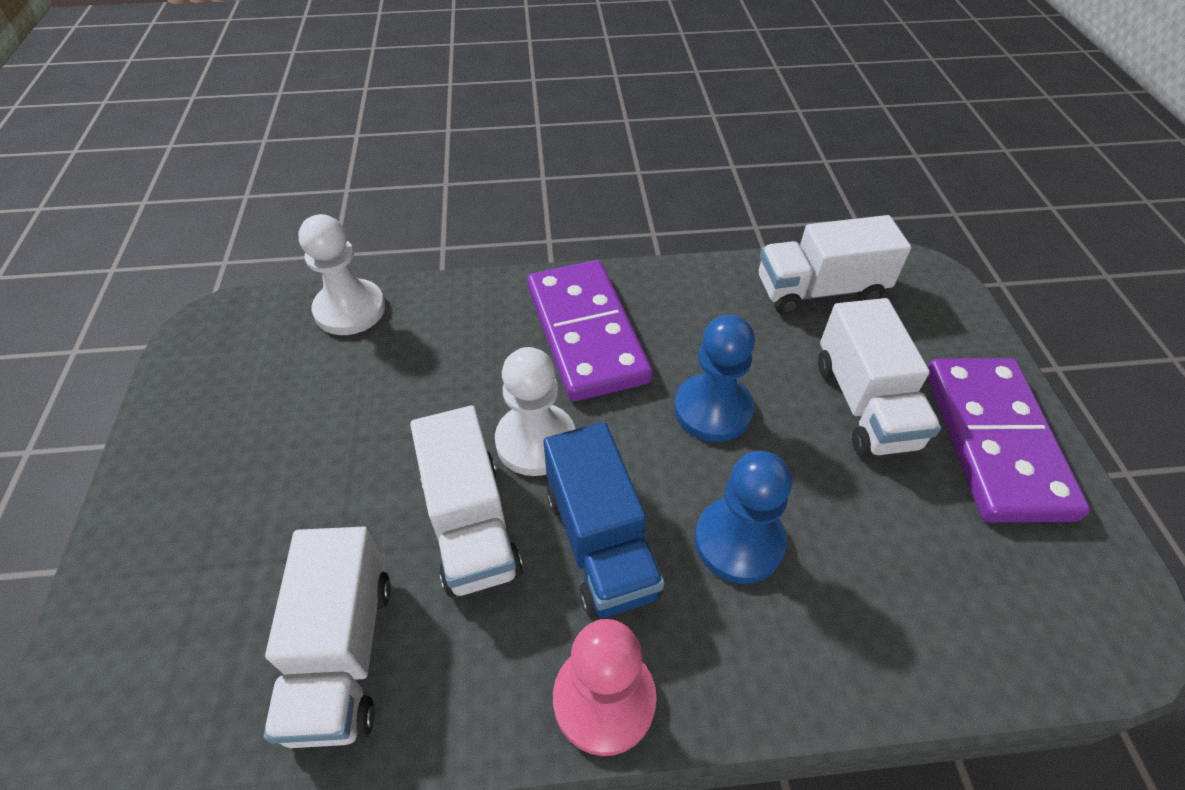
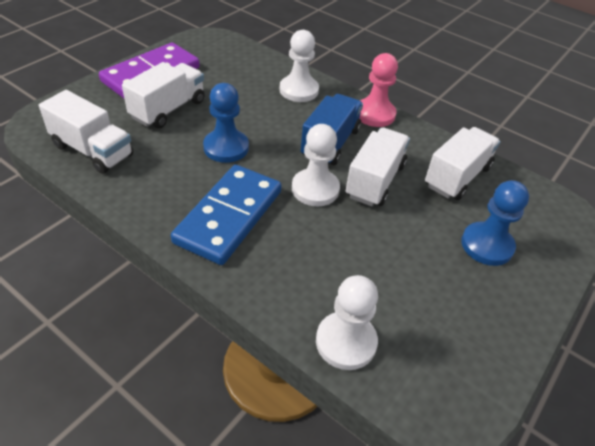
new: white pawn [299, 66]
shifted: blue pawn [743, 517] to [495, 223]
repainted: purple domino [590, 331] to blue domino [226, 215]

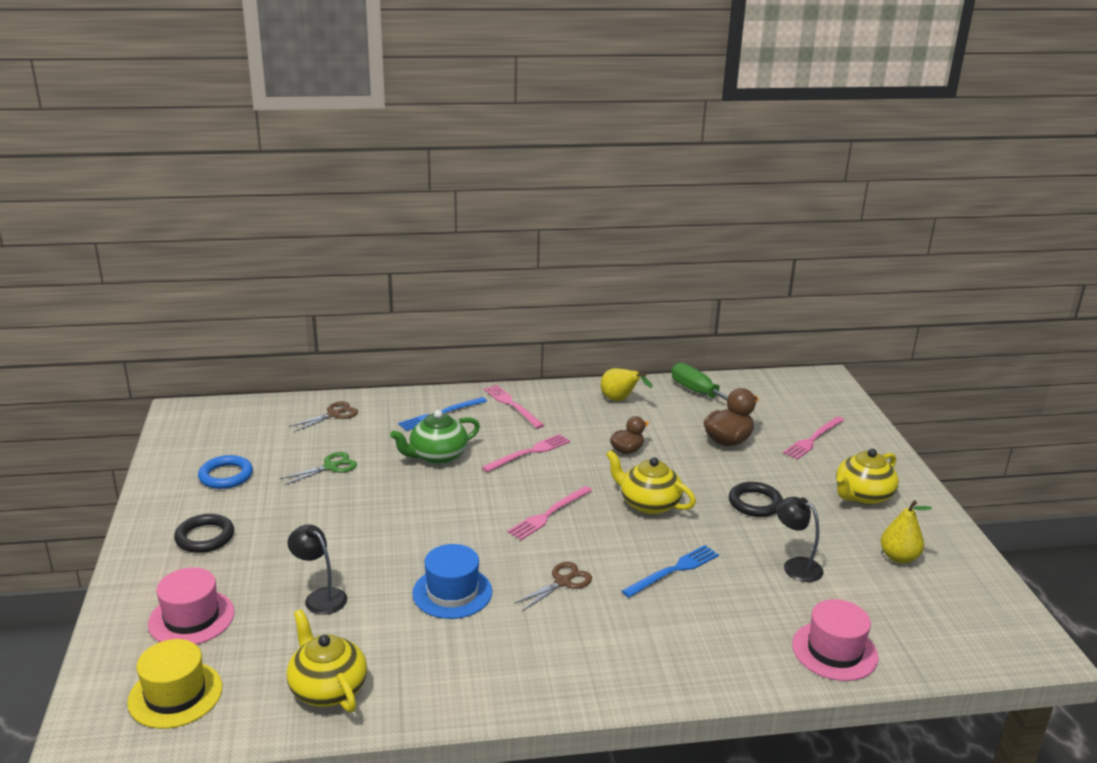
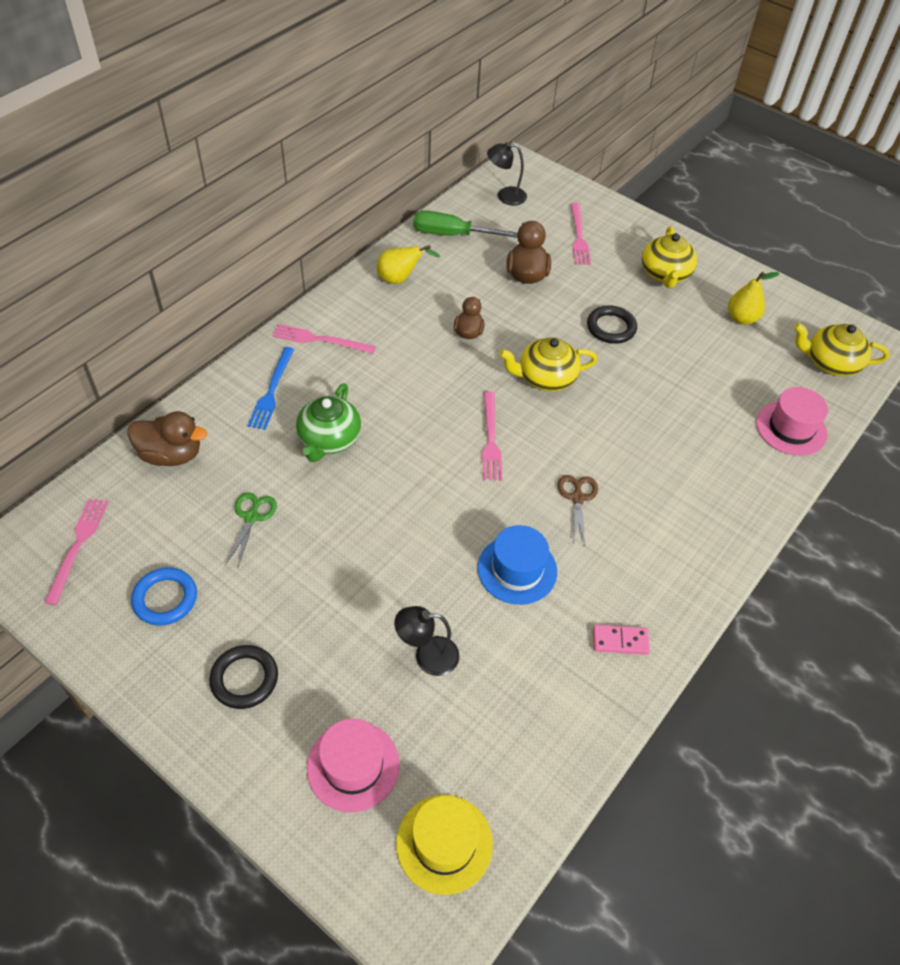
gone: blue fork [670, 571]
new: pink domino [621, 640]
shifted: yellow teapot [326, 660] to [842, 349]; pink fork [526, 453] to [76, 551]; black lamp [800, 539] to [507, 173]
swapped: brown scissors [323, 416] to brown duck [167, 438]

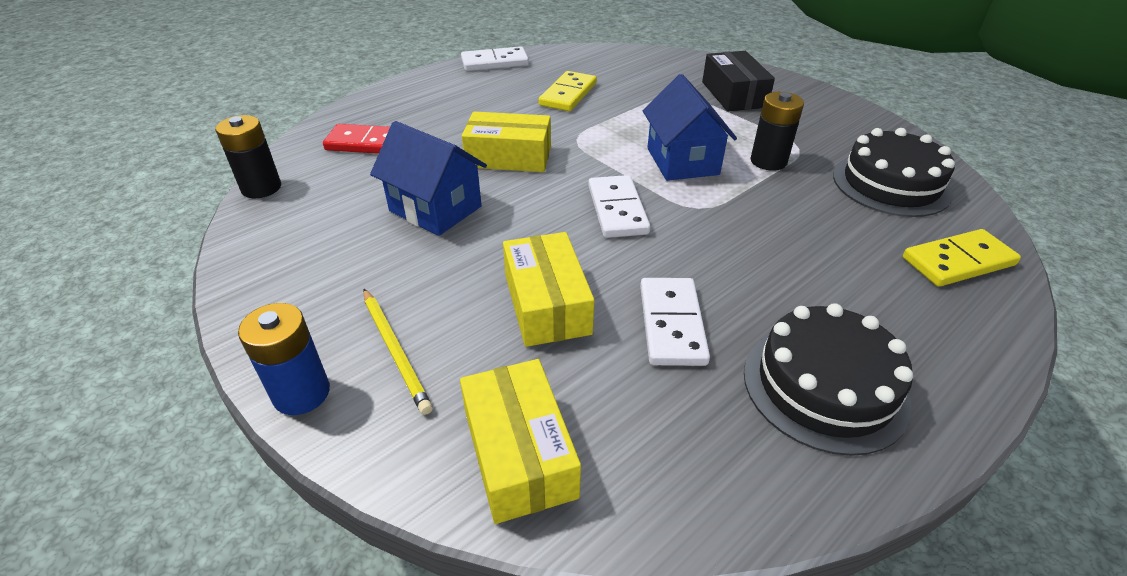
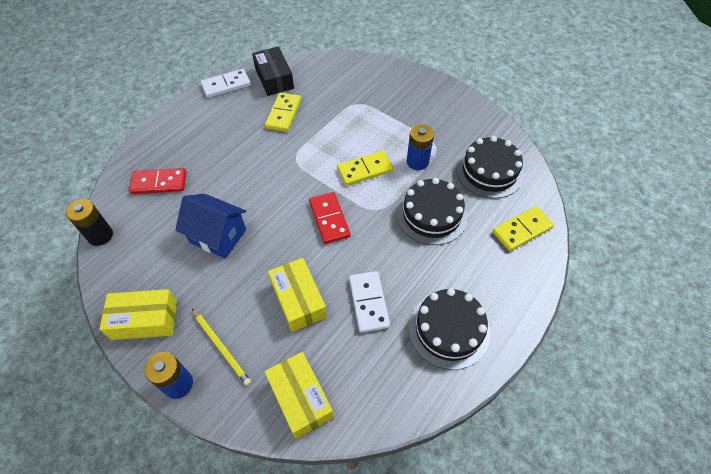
new: black cake [432, 211]
shifted: yellow box [506, 142] to [138, 314]; black box [738, 81] to [273, 71]
swapped: blue house [690, 127] to yellow domino [365, 168]
repainted: white domino [619, 206] to red domino [330, 218]; black battery [777, 131] to blue battery [420, 147]

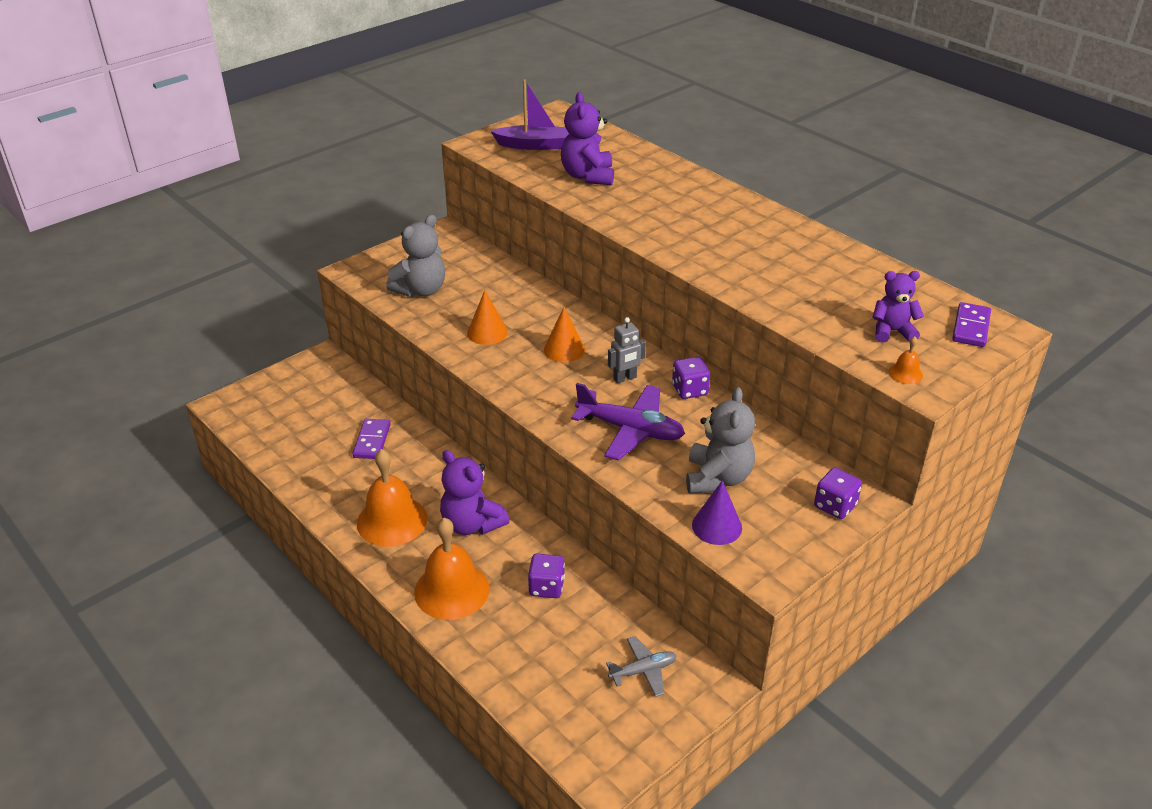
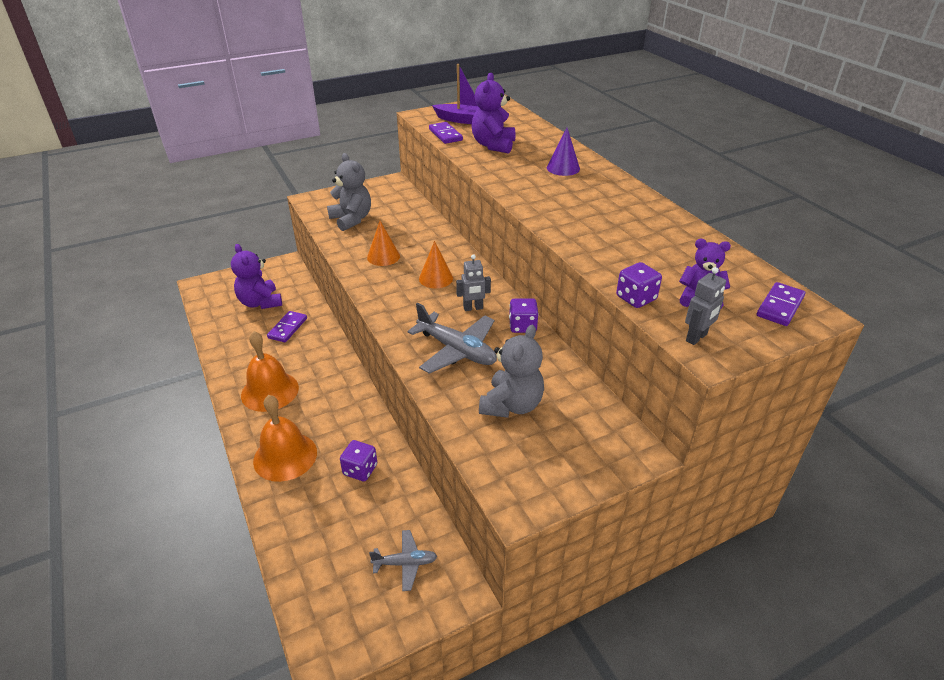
new: purple domino [446, 133]
shifted: purple teddy bear [474, 492] to [256, 276]; purple cone [717, 512] to [563, 152]; purple dice [838, 493] to [639, 285]
swapped: orange bell [906, 360] to grey robot [705, 306]
repainted: purple plane [628, 422] to grey plane [452, 338]
rotated: grey teddy bear [415, 256] = [349, 192] 90 degrees counterclockwise

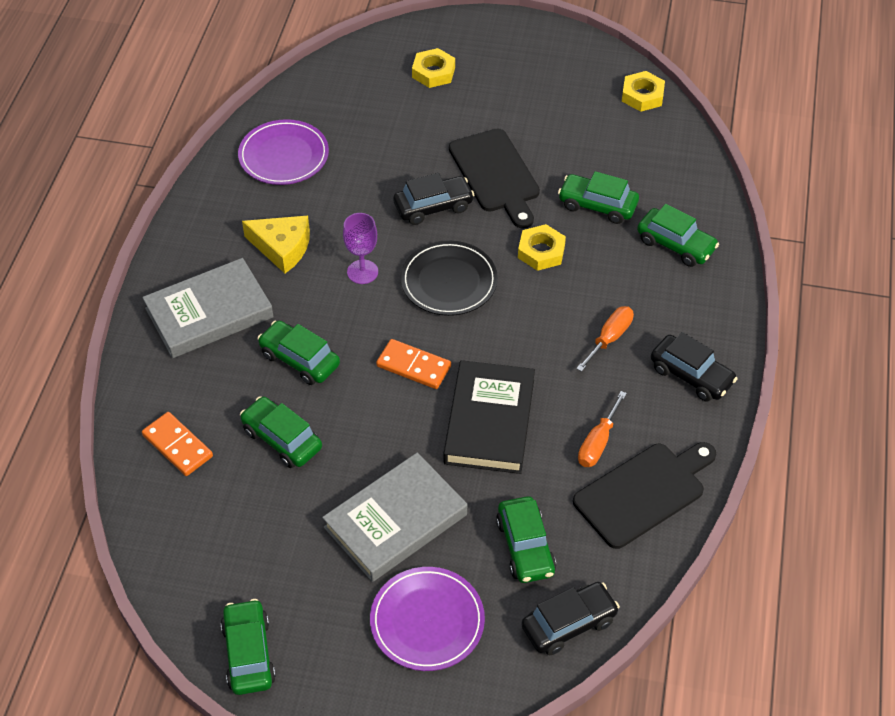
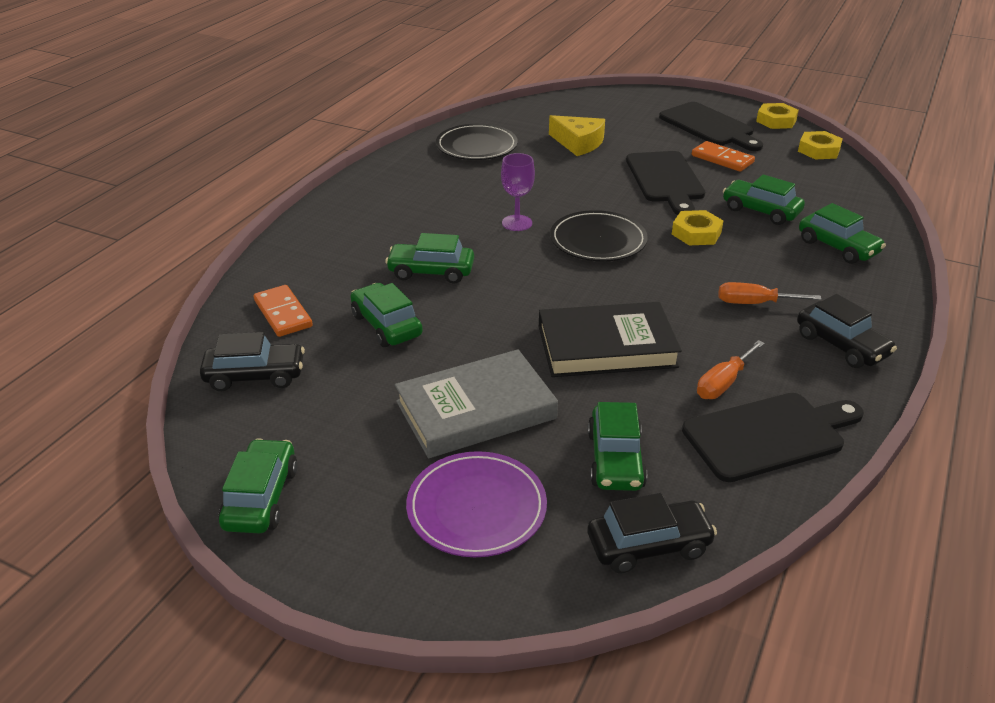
gone: grey book [208, 308]
new: black cutting board [711, 126]
shifted: yellow cheese [276, 244] to [577, 135]; orange domino [413, 364] to [723, 156]; black car [433, 199] to [252, 361]; yellow nut [433, 68] to [777, 116]
repainted: purple plate [283, 152] to black plate [477, 142]
rotated: green car [298, 352] = [429, 258] 45 degrees counterclockwise; black book [489, 417] = [610, 339] 60 degrees clockwise; orange screwdriver [605, 339] = [770, 293] 135 degrees counterclockwise

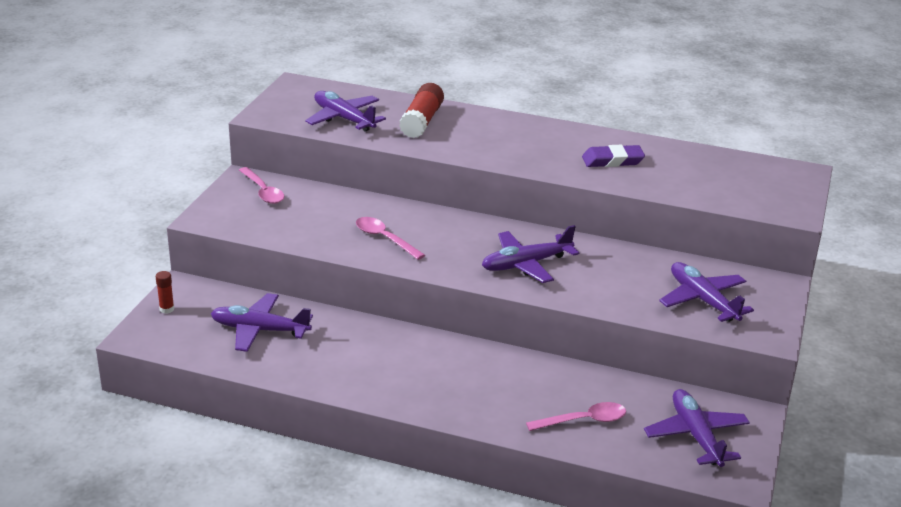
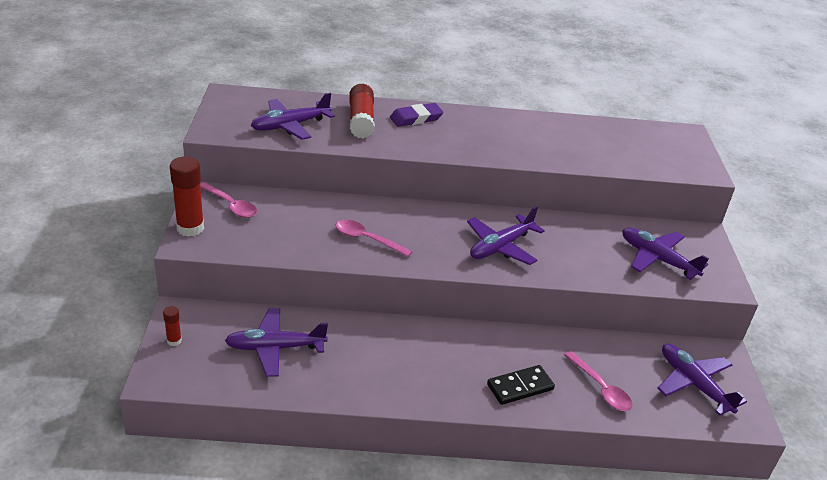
new: red glue stick [187, 196]; black domino [521, 385]
shifted: purple eraser [613, 156] to [417, 115]
rotated: purple plane [345, 111] = [293, 116] 60 degrees counterclockwise; pink spoon [576, 416] = [598, 381] 90 degrees clockwise

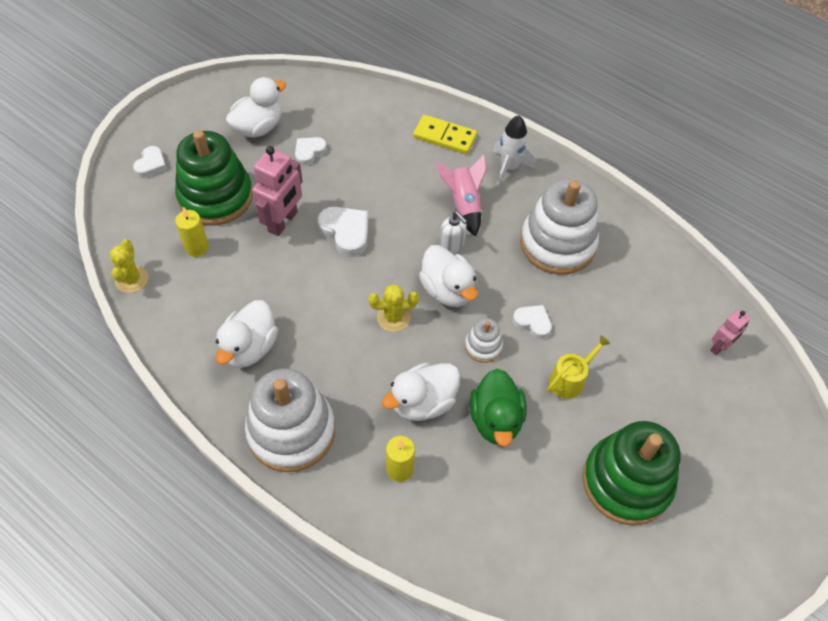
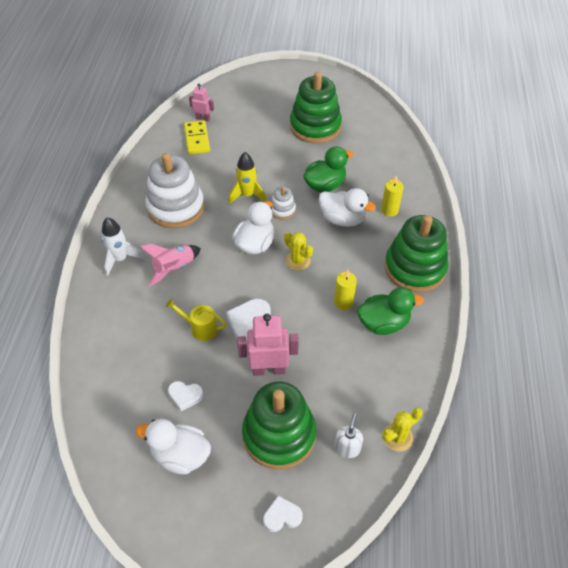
shifted: yellow candle [192, 232] to [345, 290]; yellow domino [445, 134] to [197, 137]; white soap dispenser [453, 232] to [349, 435]; yellow watering can [578, 367] to [196, 320]
swapped: white heart [532, 322] to yellow rocket [247, 178]
repainted: white duck [247, 334] to green duck [390, 311]; white stacking toy [290, 420] to green stacking toy [416, 254]

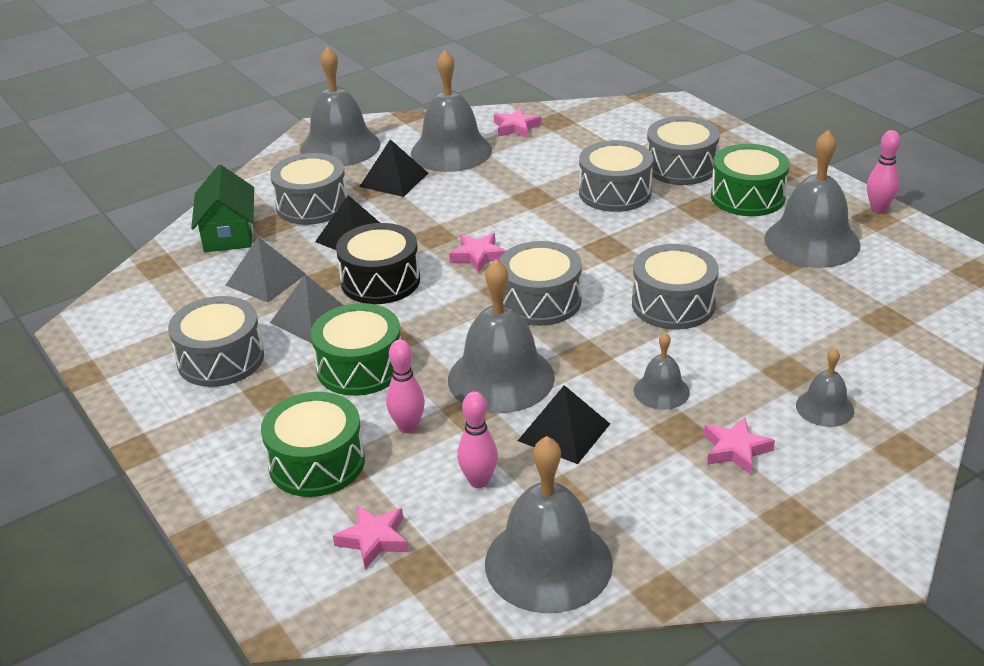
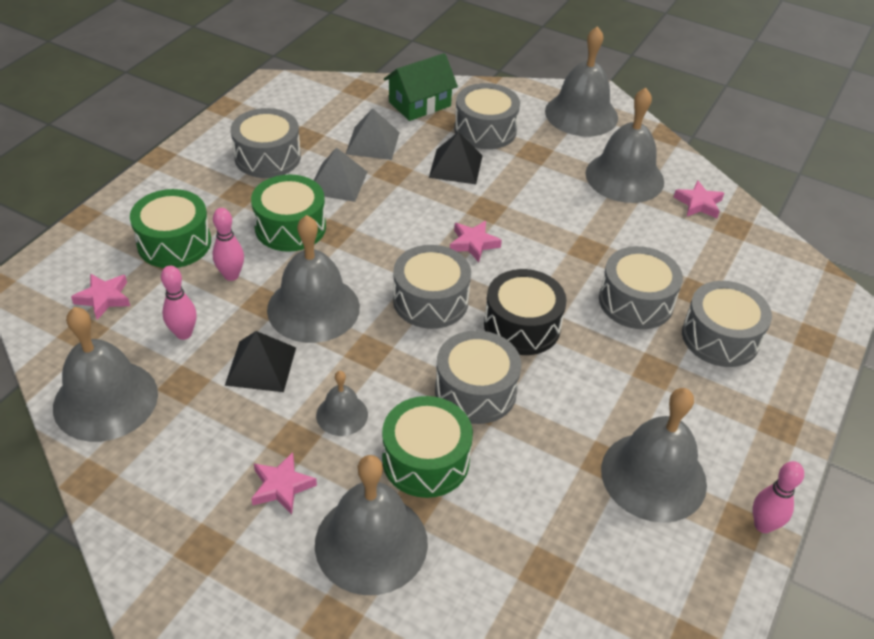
gone: black pyramid [393, 168]
shifted: black drum [378, 263] to [525, 312]; green drum [750, 180] to [427, 447]
scaled: grey bell [825, 387] = [371, 525] x1.96

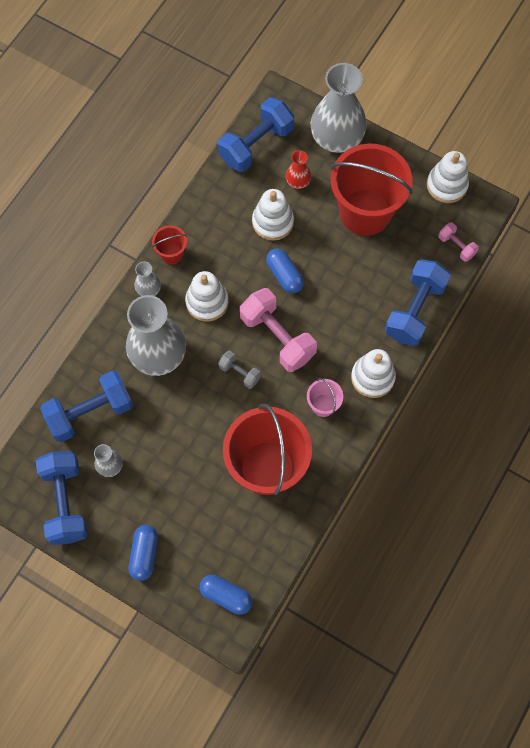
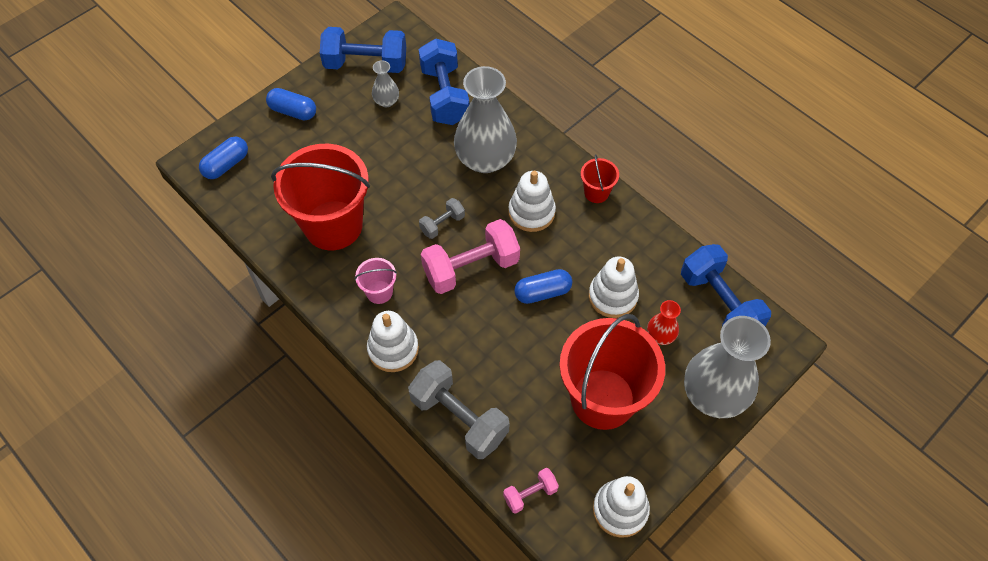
gone: grey vase [147, 278]
repainted: blue dumbbell [418, 302] to grey dumbbell [459, 409]

